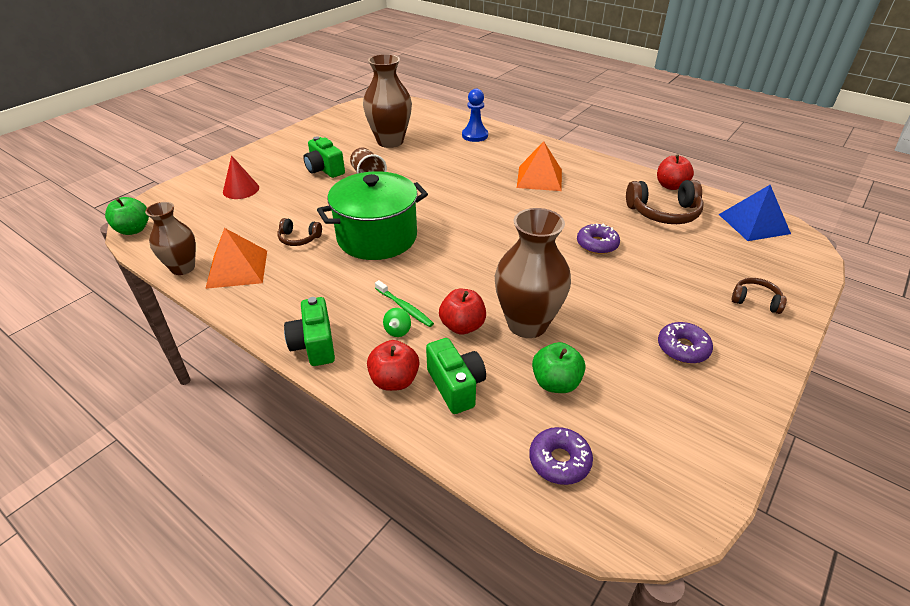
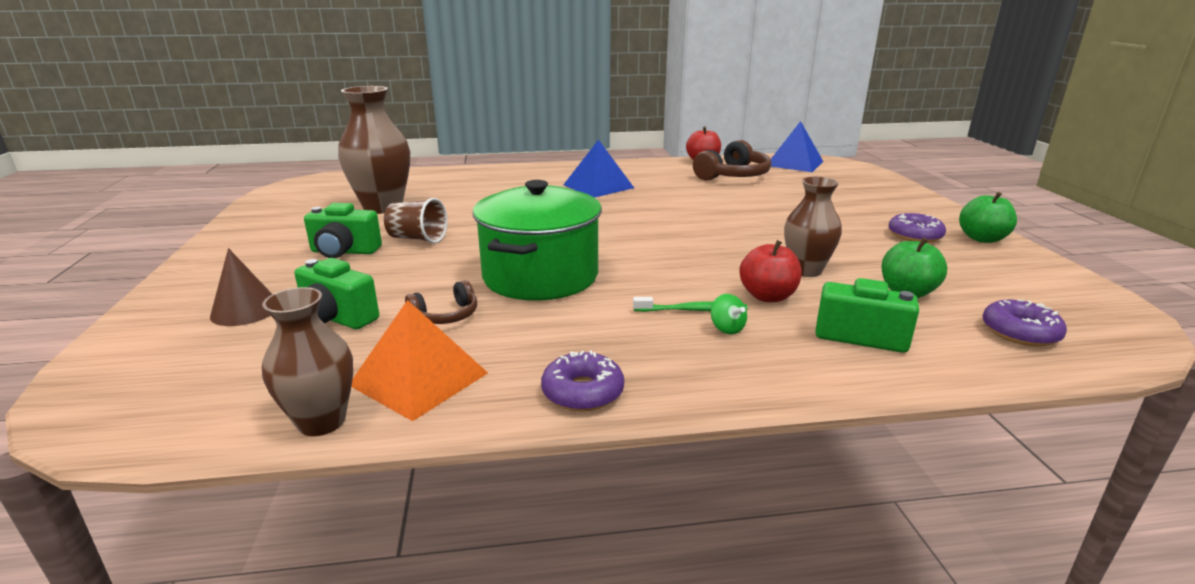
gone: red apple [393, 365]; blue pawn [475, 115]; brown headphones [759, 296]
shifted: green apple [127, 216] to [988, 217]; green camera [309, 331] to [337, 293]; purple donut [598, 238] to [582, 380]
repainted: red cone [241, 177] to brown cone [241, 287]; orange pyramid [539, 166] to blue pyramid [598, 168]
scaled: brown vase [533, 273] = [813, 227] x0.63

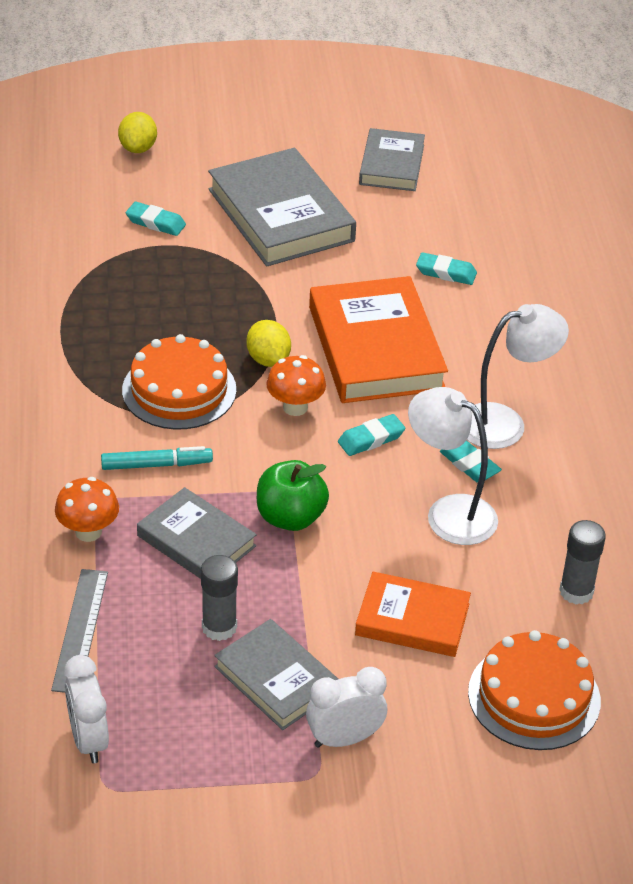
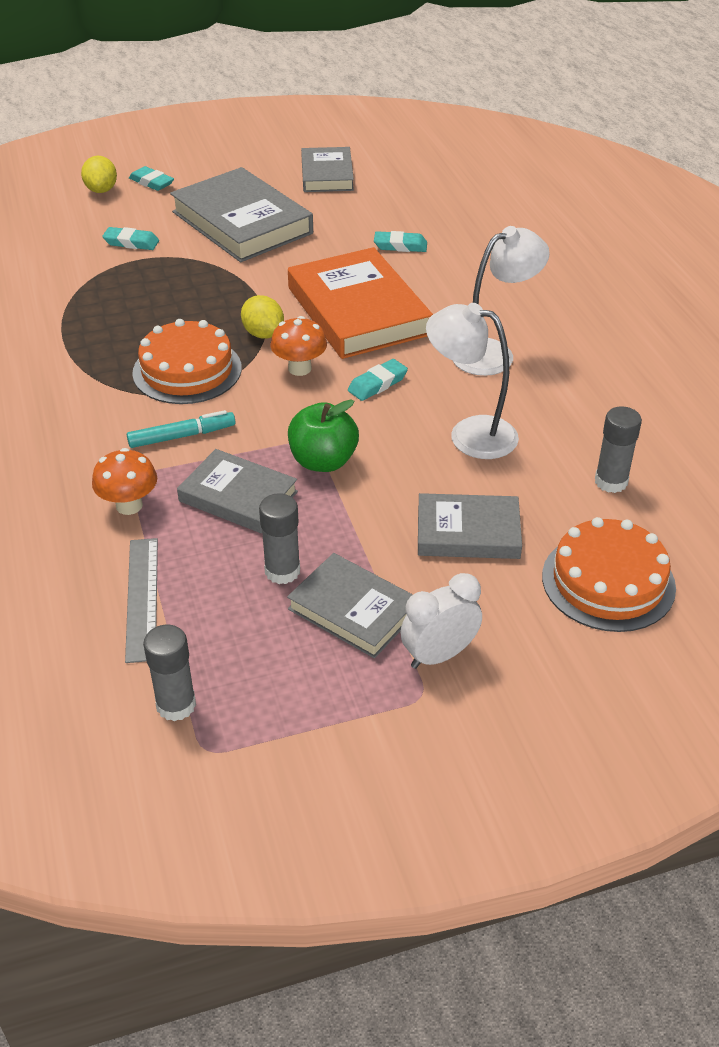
shifted: turquoise eraser [471, 461] to [151, 178]
swapped: white clock [86, 709] to grey glue stick [169, 673]
repainted: orange book [413, 614] to grey book [470, 526]

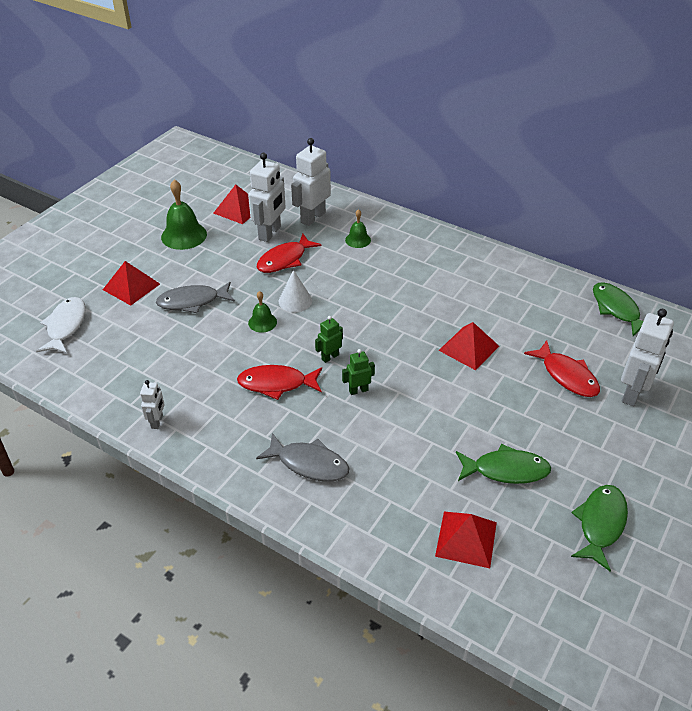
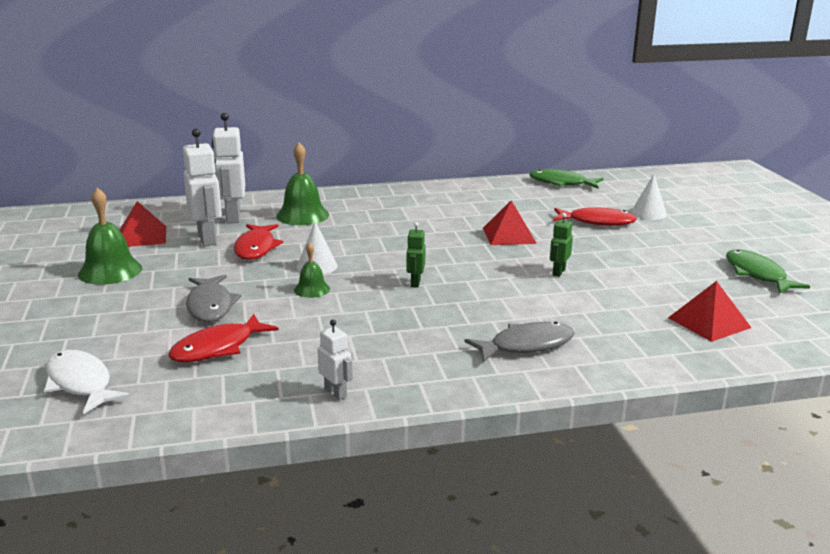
gone: red pyramid [131, 283]; green fish [503, 464]
shifted: red fish [279, 382] to [223, 338]; green robot [358, 372] to [561, 245]
swapped: white robot [647, 357] to white cone [649, 197]
rotated: grey fish [195, 297] = [213, 298] 45 degrees counterclockwise
scaled: green bell [358, 228] = [302, 184] x1.78

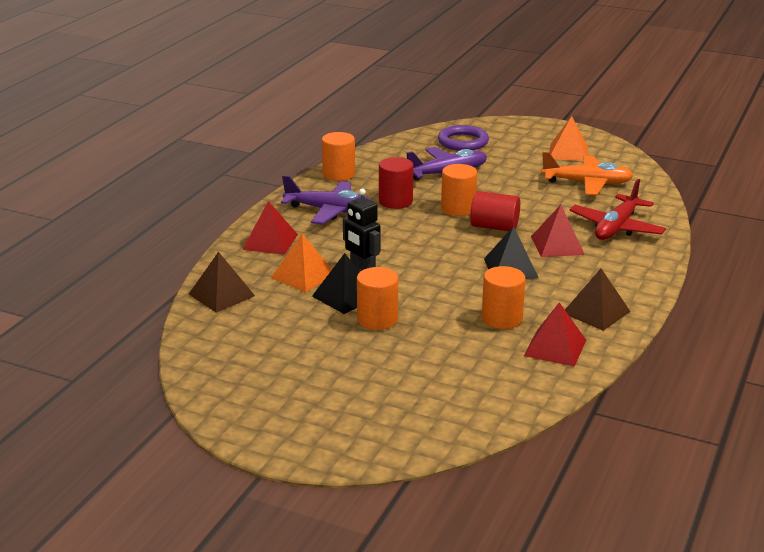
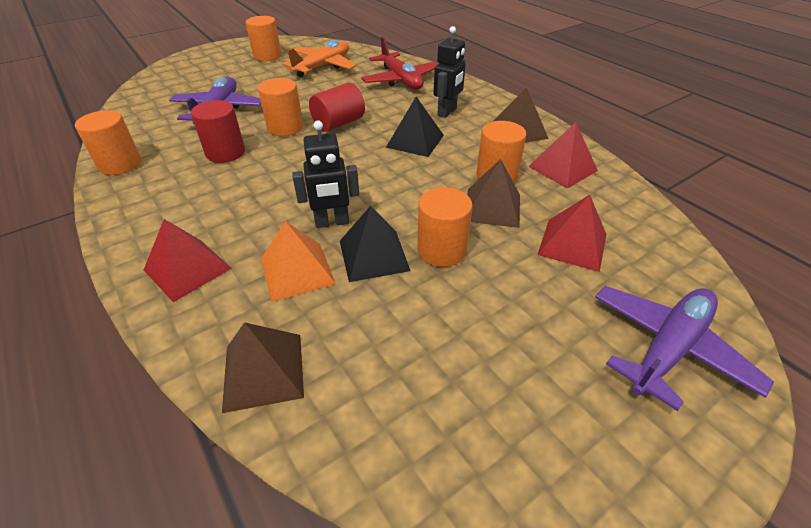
gone: purple ring [463, 138]
new: black robot [449, 72]; brown pyramid [493, 193]
shifted: purple plane [327, 199] to [684, 348]; red pyramid [558, 231] to [571, 233]
swapped: orange pyramid [568, 138] to orange cylinder [263, 38]

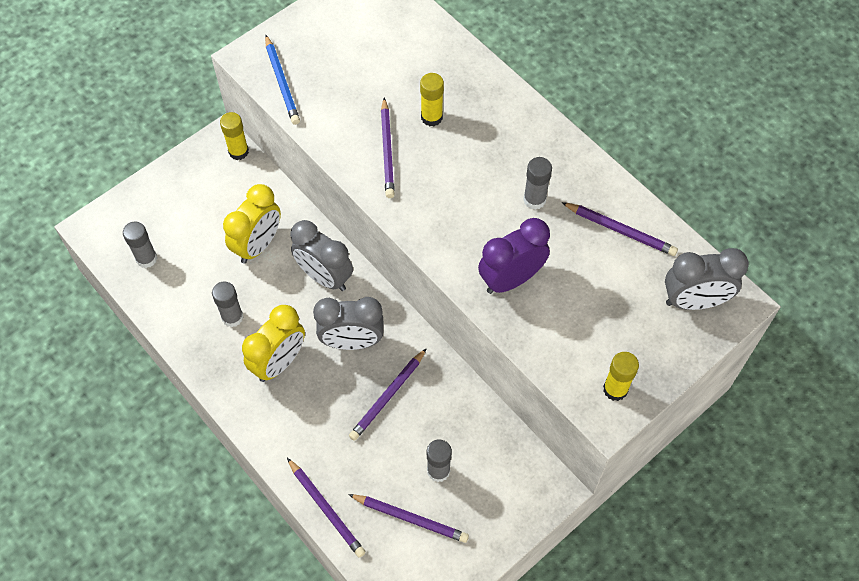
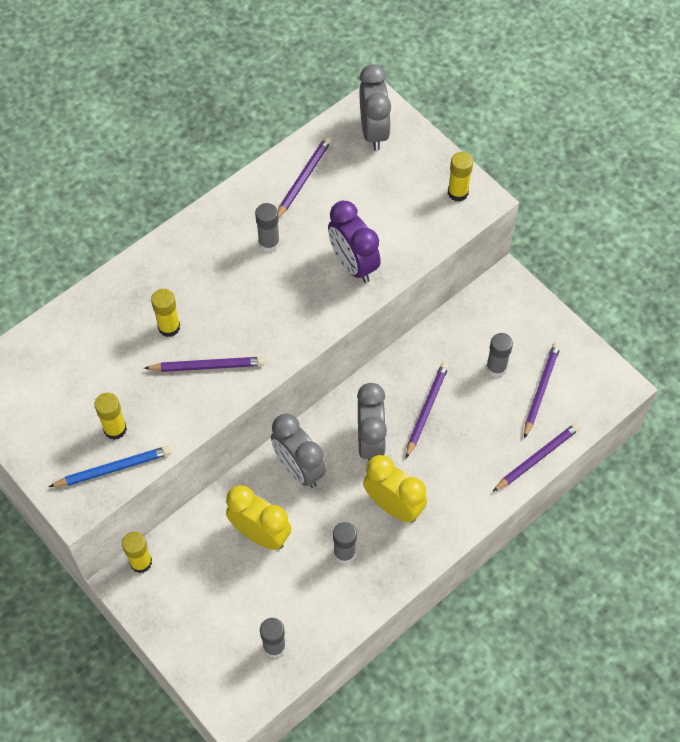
new: yellow glue stick [110, 416]
rotated: grey clock [321, 255] = [298, 451] 105 degrees clockwise; purple pencil [388, 394] = [427, 410] 105 degrees counterclockwise

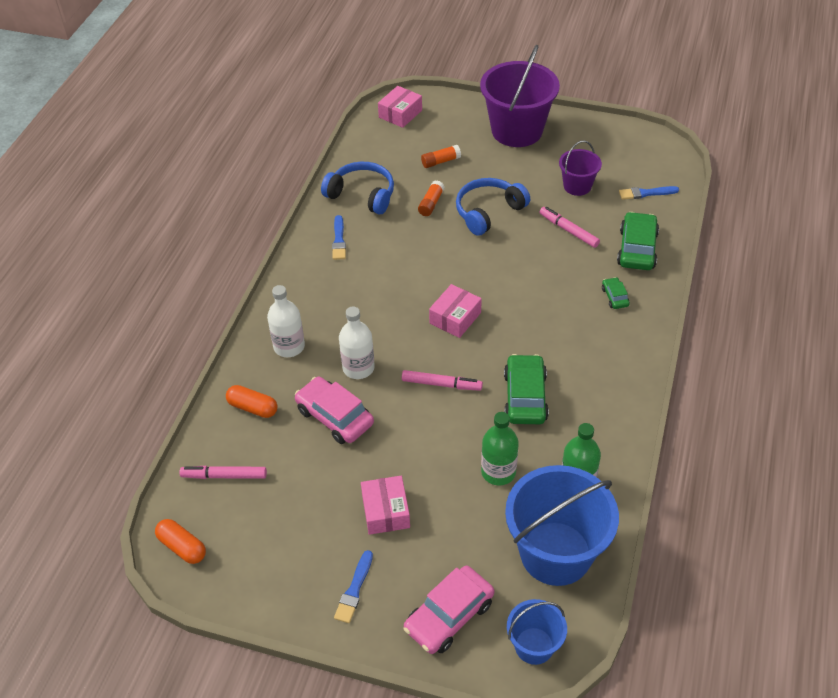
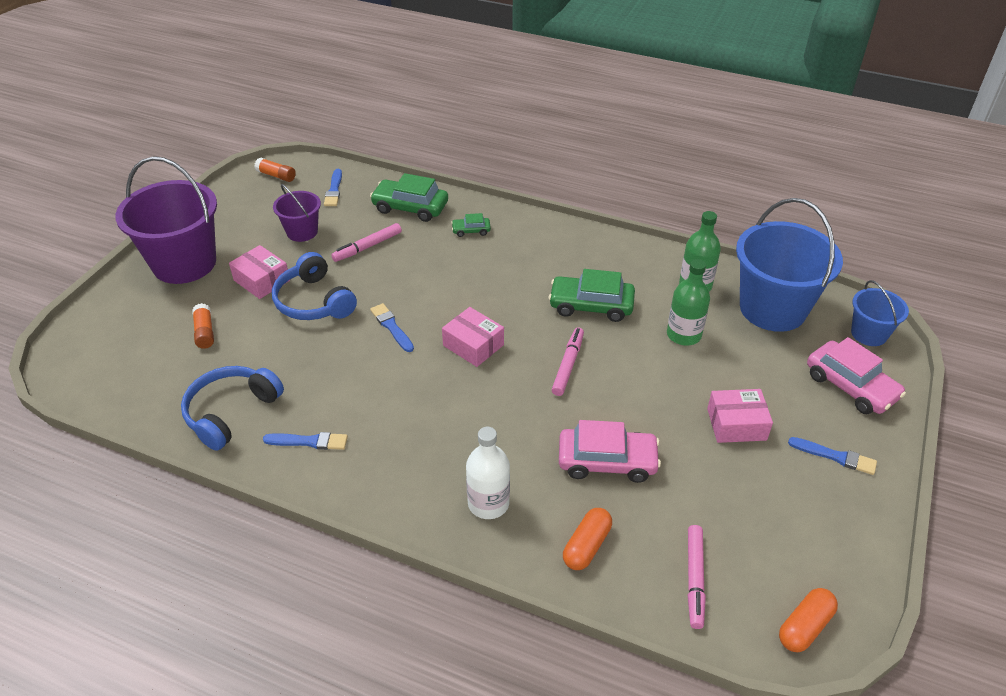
gone: white bottle [357, 343]
new: blue brush [392, 327]
shifted: pink box [400, 107] to [259, 272]; orange glue stick [431, 198] to [275, 170]
rotated: pink car [334, 410] = [610, 451] 135 degrees counterclockwise

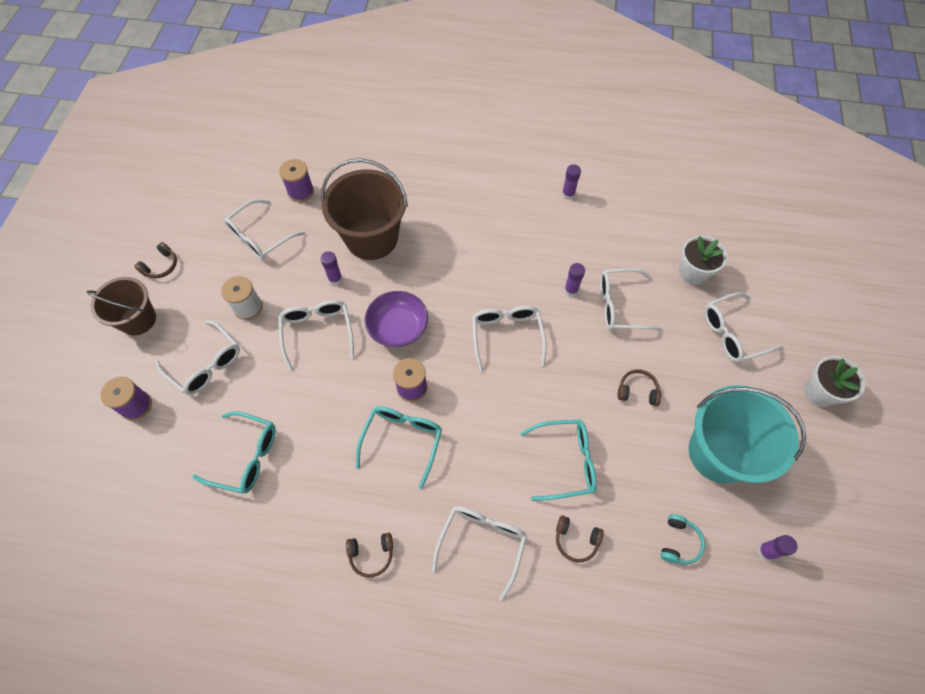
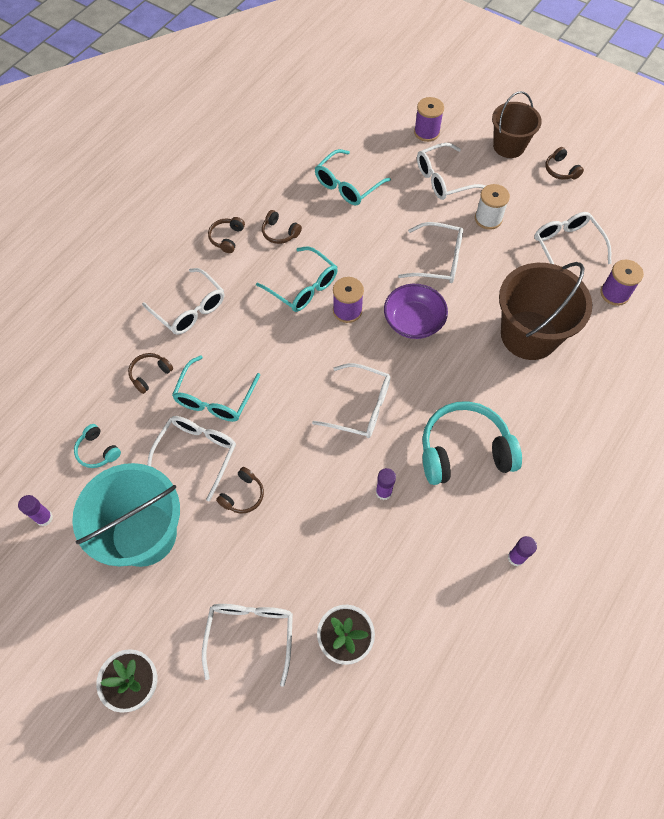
gone: purple glue stick [331, 268]
new: brown headphones [282, 227]; turquoise headphones [472, 443]
shifted: white glasses [631, 300] to [191, 458]

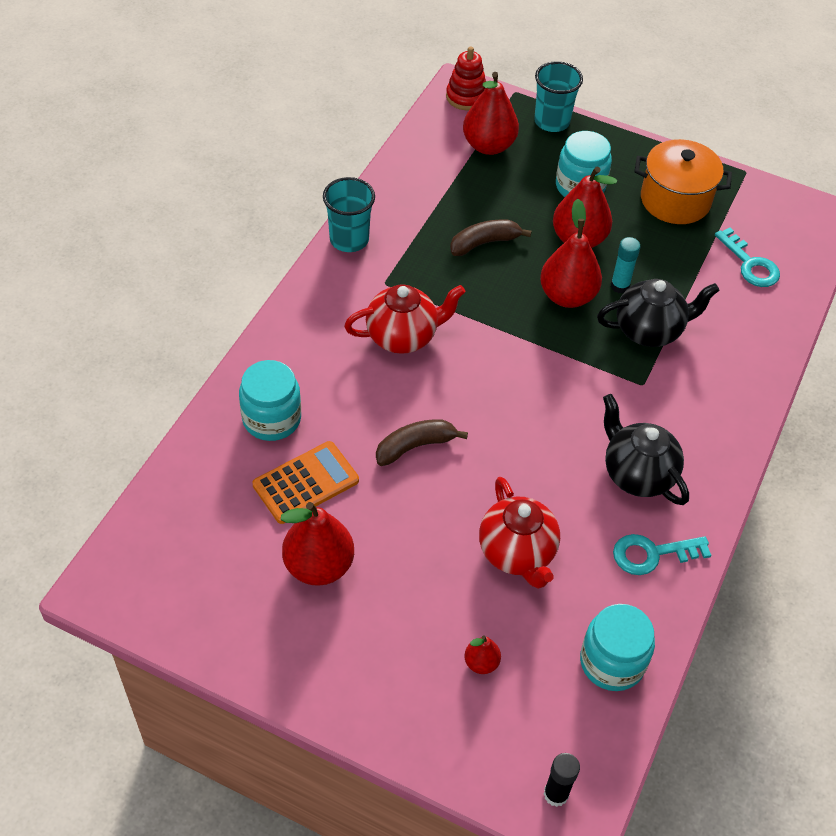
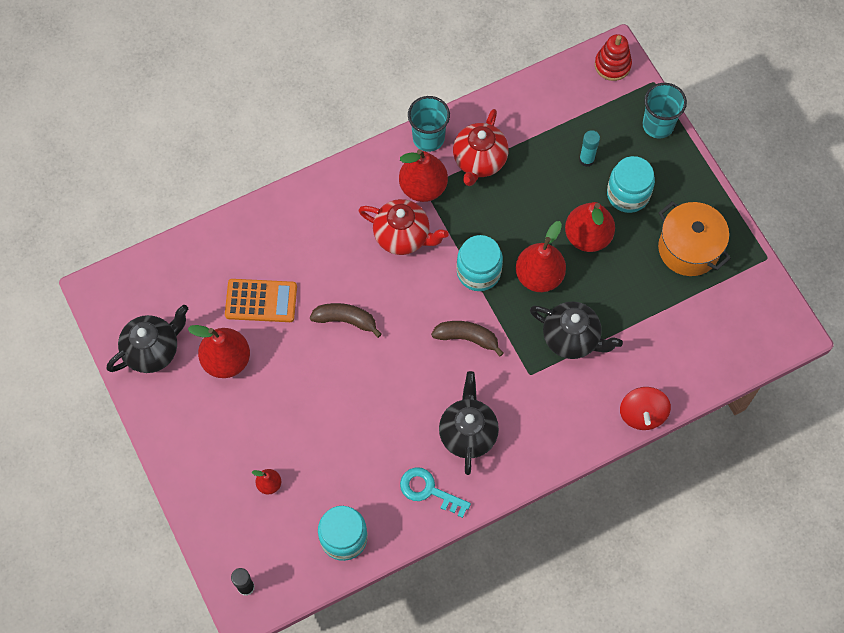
gone: turquoise key [747, 257]
new: black teapot [147, 339]; red spinning top [645, 408]
shifted: turquoise jar [270, 400] to [479, 263]; brown banana [491, 237] to [467, 339]; red pear [491, 113] to [423, 175]; red teapot [519, 533] to [481, 147]; turquoise glue stick [625, 265] to [589, 148]

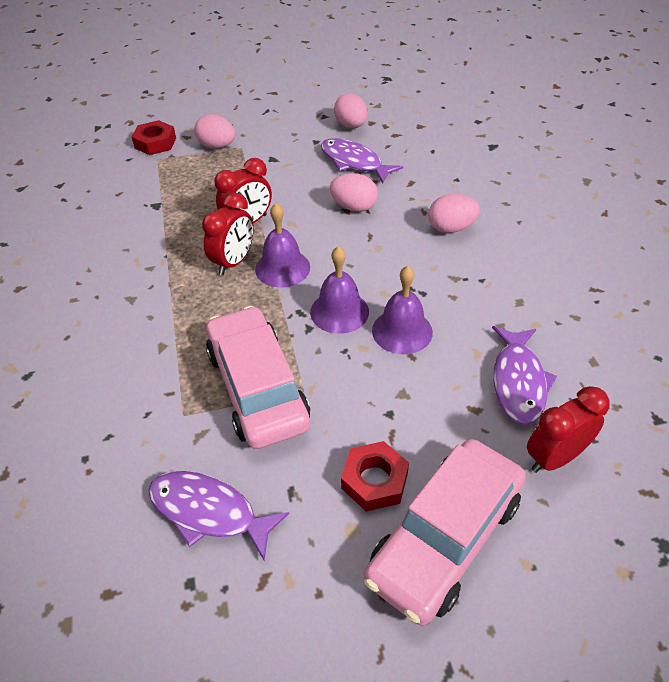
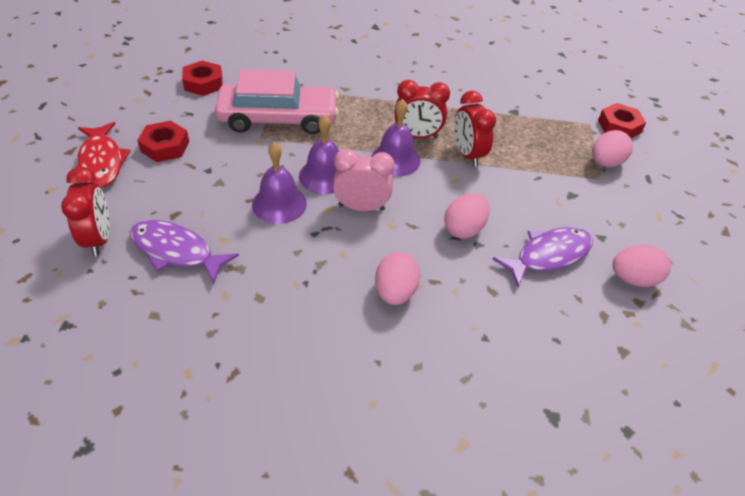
new: pink clock [364, 180]
swapped: purple fish [218, 515] to red nut [202, 78]; pink car [445, 532] to red fish [104, 155]
rotated: red clock [228, 233] = [422, 109] 45 degrees counterclockwise

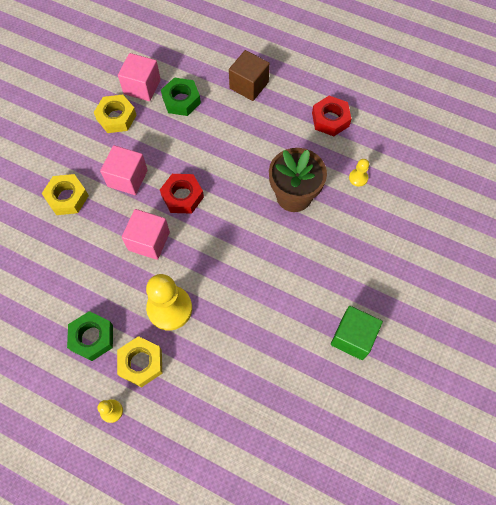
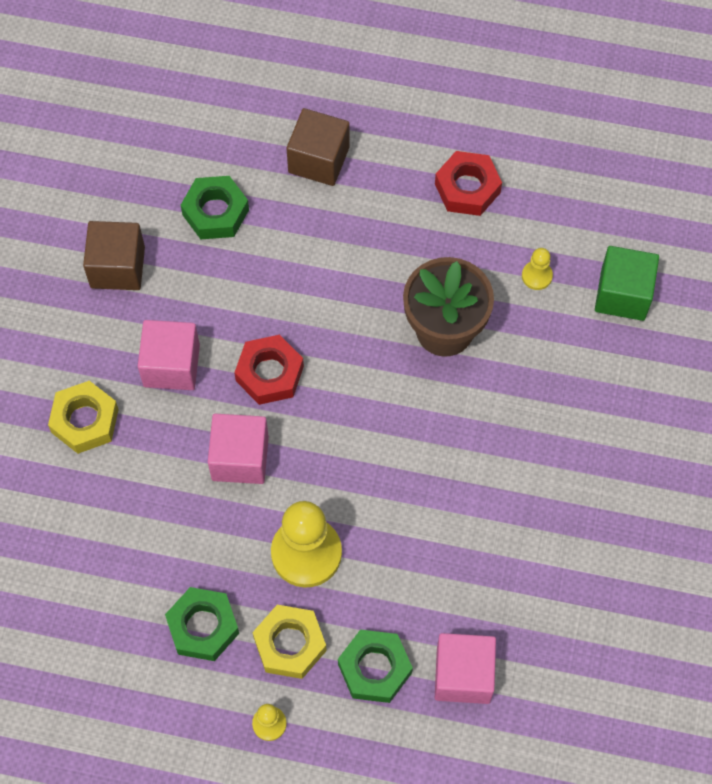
new: green nut [375, 666]
shifted: pink cube [139, 77] to [465, 668]; green cube [357, 333] to [627, 283]
swapped: yellow nut [115, 114] to brown cube [114, 255]

